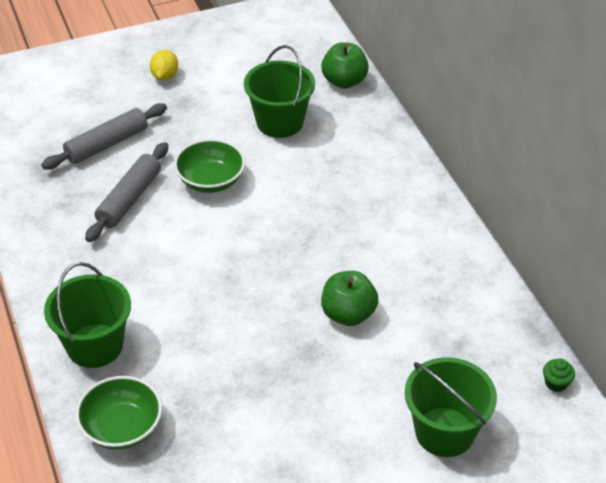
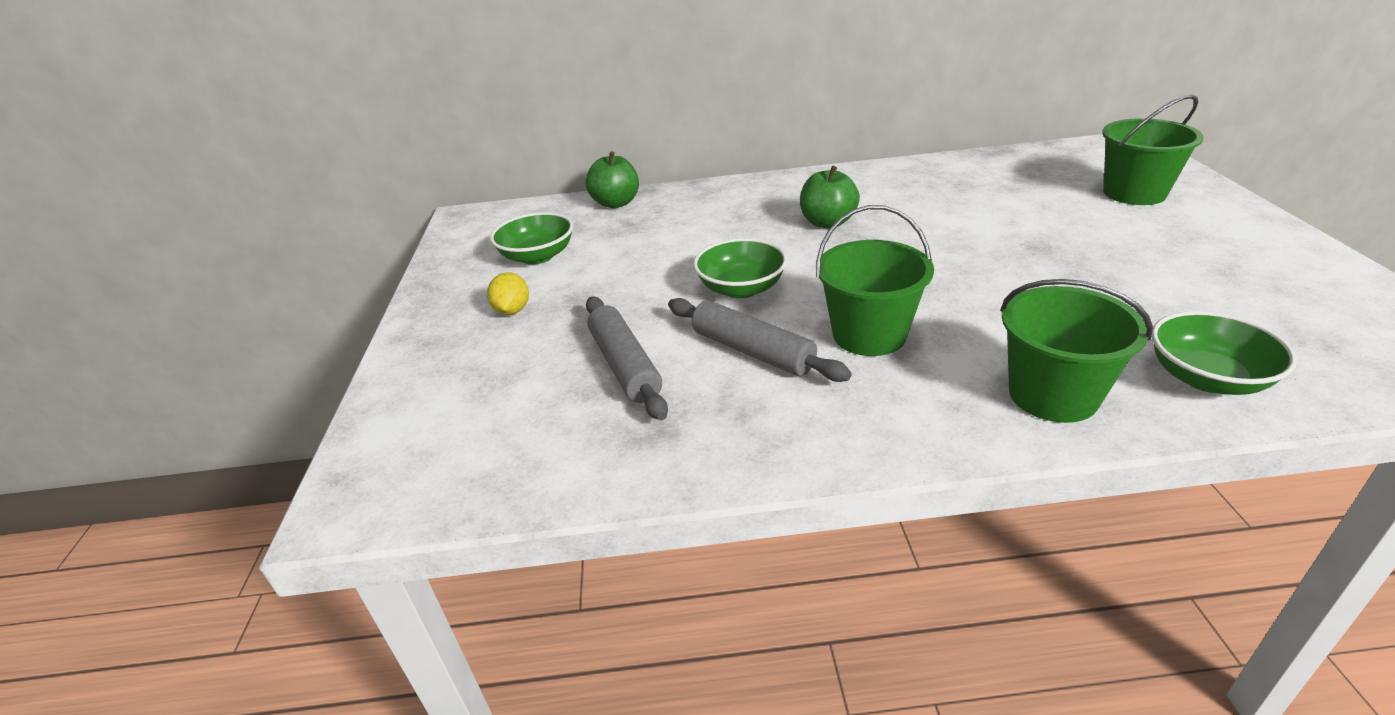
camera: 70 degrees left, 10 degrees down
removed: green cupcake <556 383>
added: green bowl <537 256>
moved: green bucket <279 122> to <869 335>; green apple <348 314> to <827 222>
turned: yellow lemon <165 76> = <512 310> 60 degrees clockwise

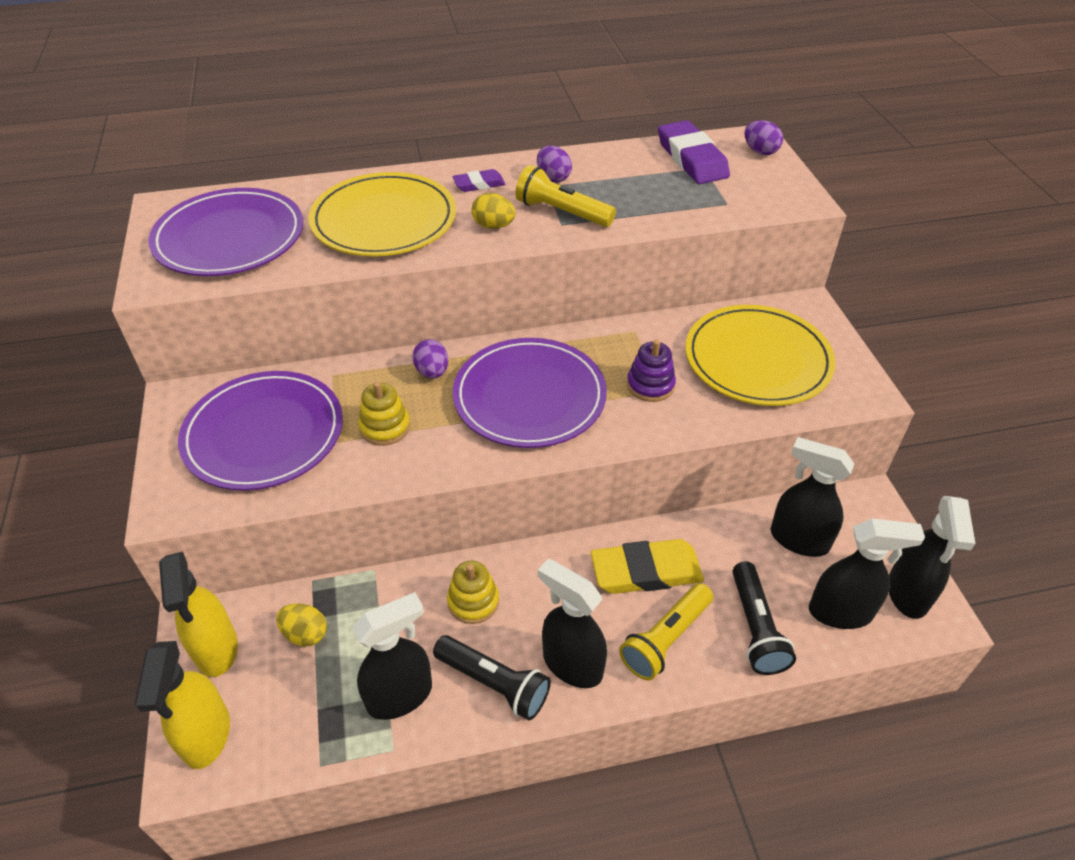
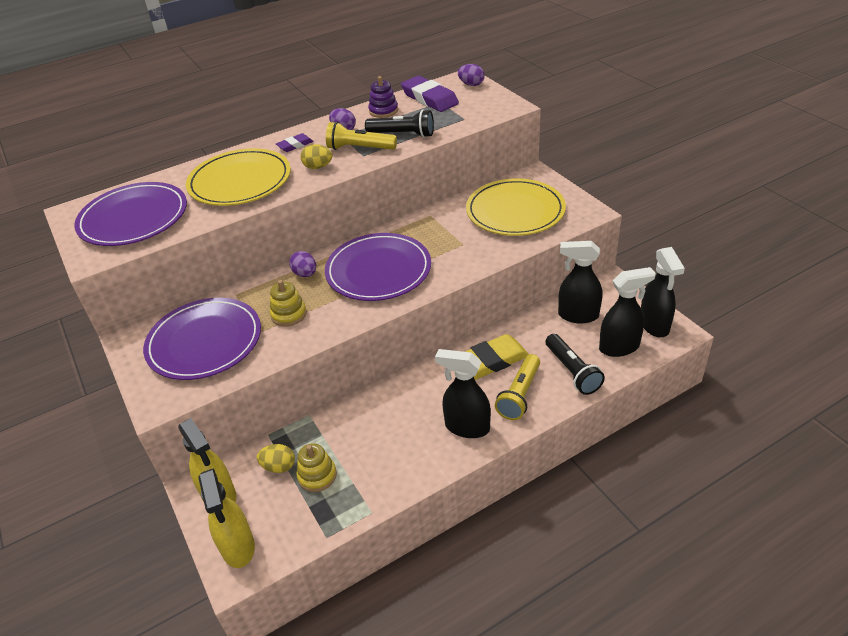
camera: 15 degrees left, 5 degrees down
removed: black spray bottle <400 696>
moved: black flashlight <494 683> to <403 134>; yellow stacking toy <473 601> to <317 476>; purple stacking toy <650 385> to <383 111>

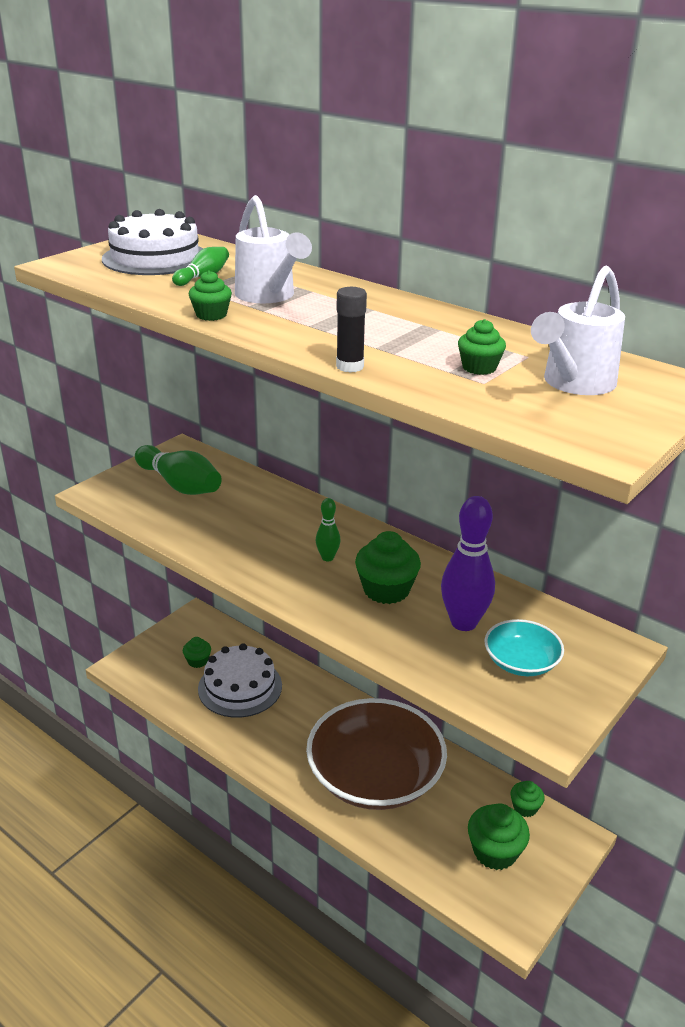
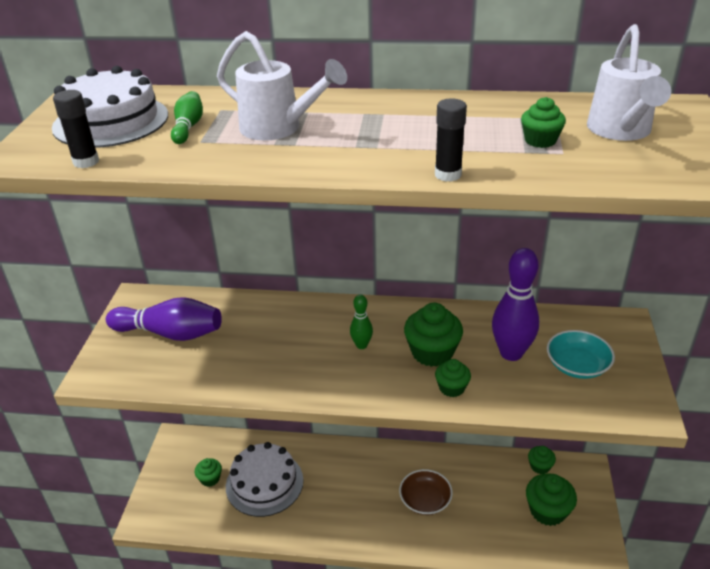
camera: 30 degrees left, 5 degrees up
added: black glue stick <86 162>
moved: green cupcake <211 315> to <451 388>
recoloured: green bowling pin <180 485> to purple bowling pin <170 333>
resized: brown bowl <375 776> = <425 500> x0.45

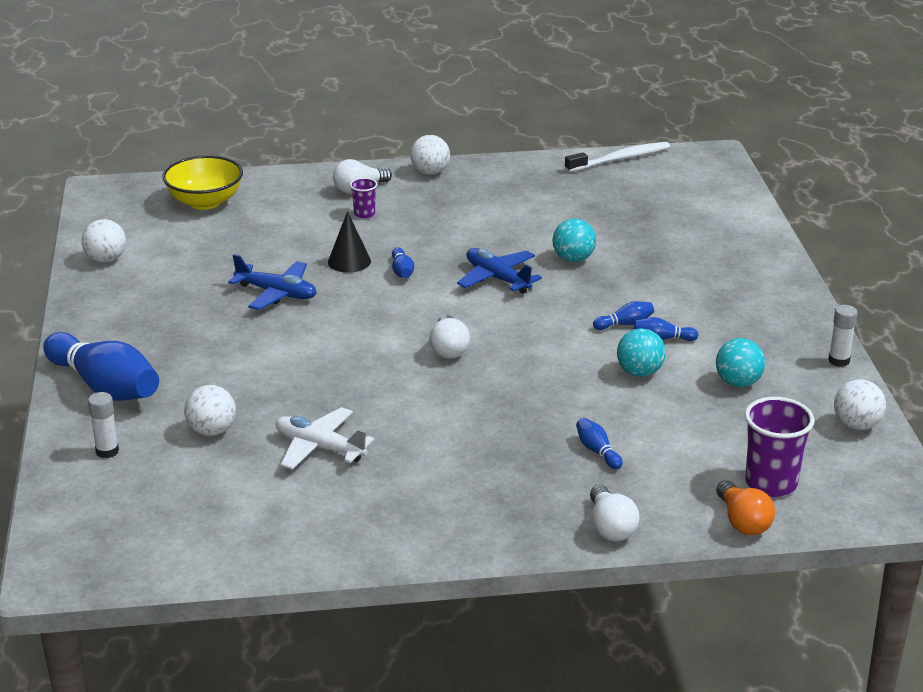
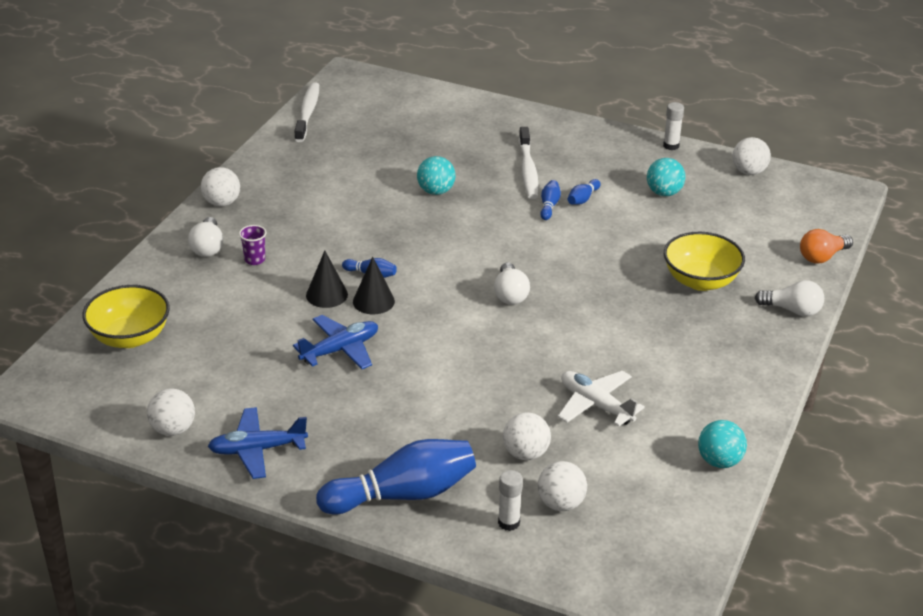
camera: 60 degrees left, 5 degrees up
removed: purple cup <771 483>
added: black cone <373 301>; white toothbrush <528 170>; white ball <561 503>
moved: blue plane <497 278> to <257 450>; turquoise ball <639 372> to <719 461>
replaced: blue bowling pin <597 451> to yellow bowl <700 281>
turned: white plane <319 447> = <596 405> 75 degrees clockwise; white light bulb <449 349> = <510 294> 60 degrees clockwise; orange light bulb <743 522> = <822 257> 135 degrees clockwise

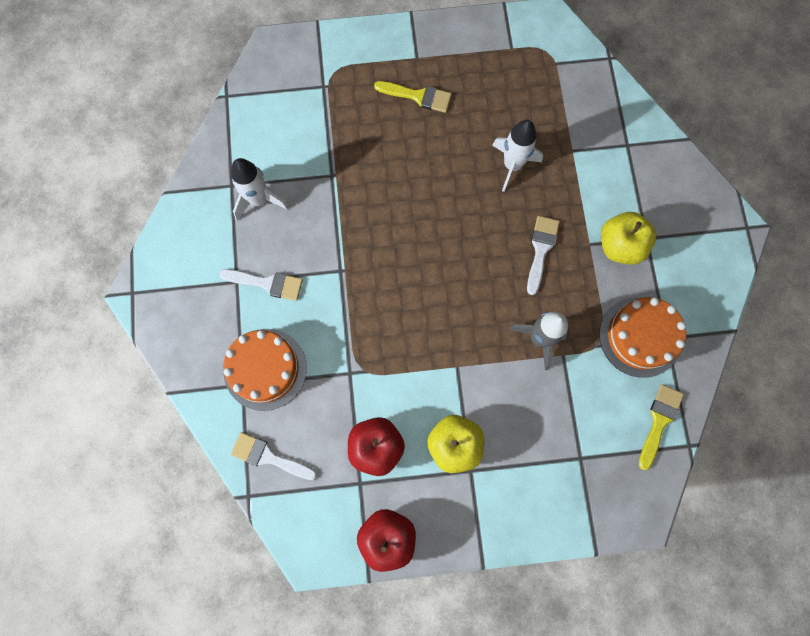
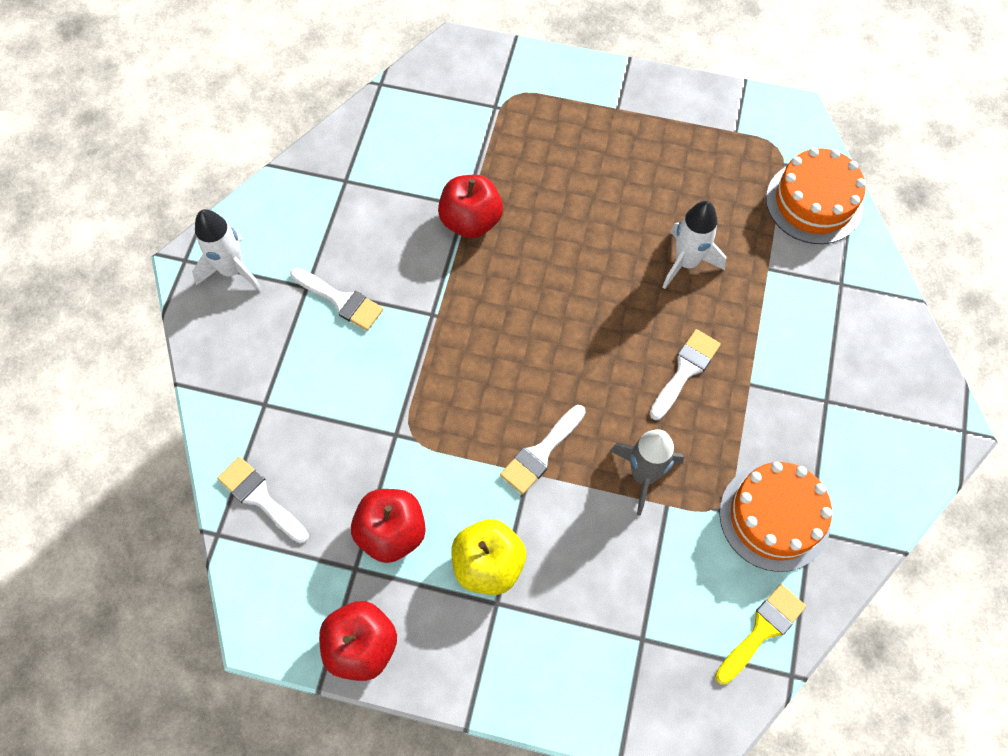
camera: 20 degrees right, 10 degrees down
removed: yellow brush <418 96>; yellow apple <620 246>
added: red apple <471 221>; white brush <540 453>
moved: orange cake <265 369> to <814 202>; white rocket <259 200> to <232 270>

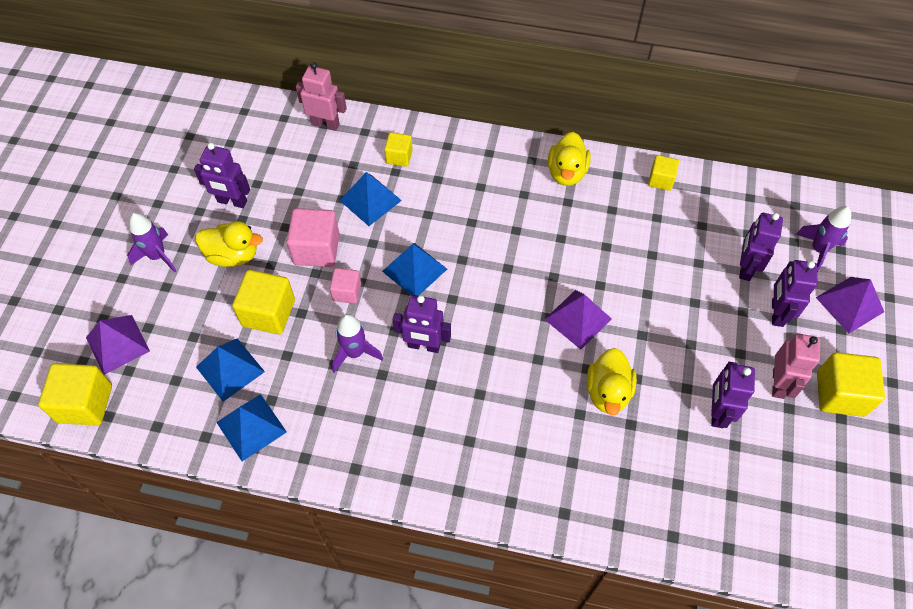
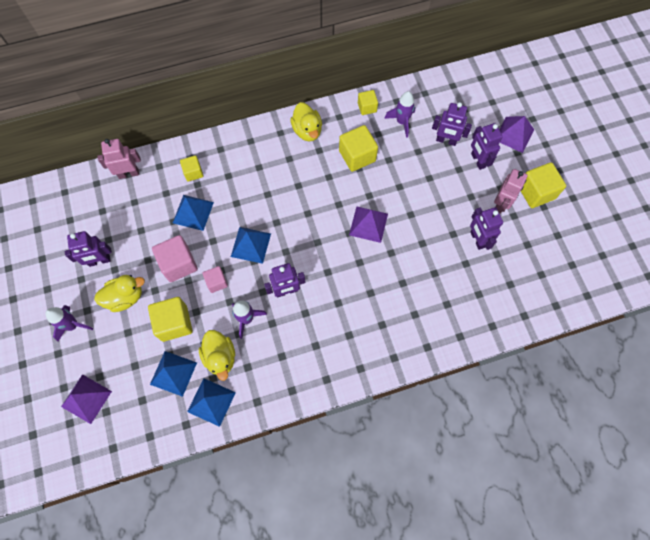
camera: 30 degrees left, 10 degrees up
moved: yellow cube <85 403> to <357 156>; yellow duck <608 392> to <220 357>; purple rocket <818 250> to <401 122>
turned: purple robot <745 268> = <446 140> 60 degrees counterclockwise; pink robot <778 383> = <501 204> 45 degrees clockwise

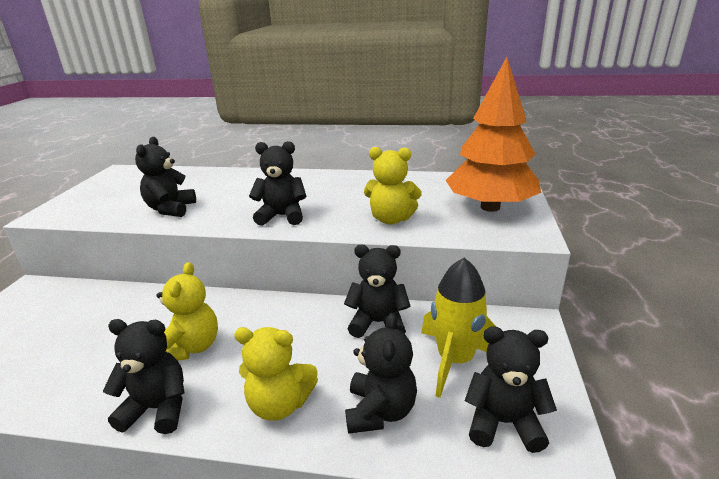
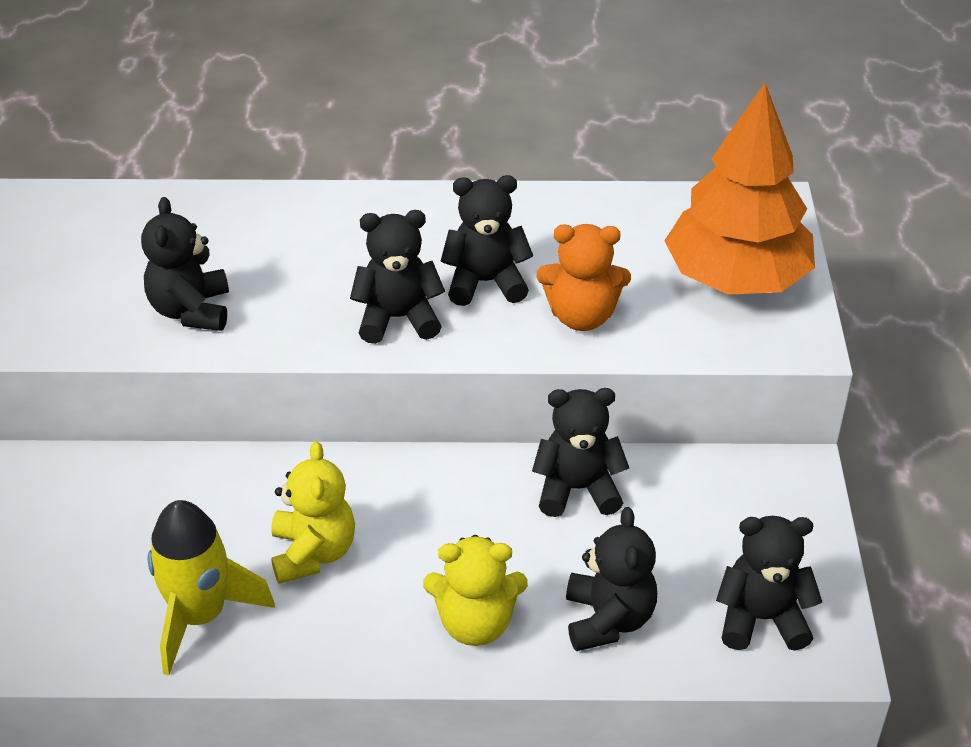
camera: 10 degrees left, 15 degrees up
moved: black teddy bear <158 408> to <485 282>; yellow rocket <455 360> to <200 616>
recoloured: yellow teddy bear <391 219> to orange teddy bear <581 316>

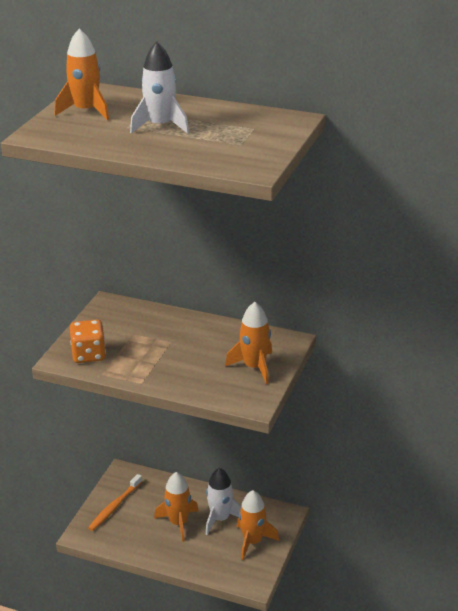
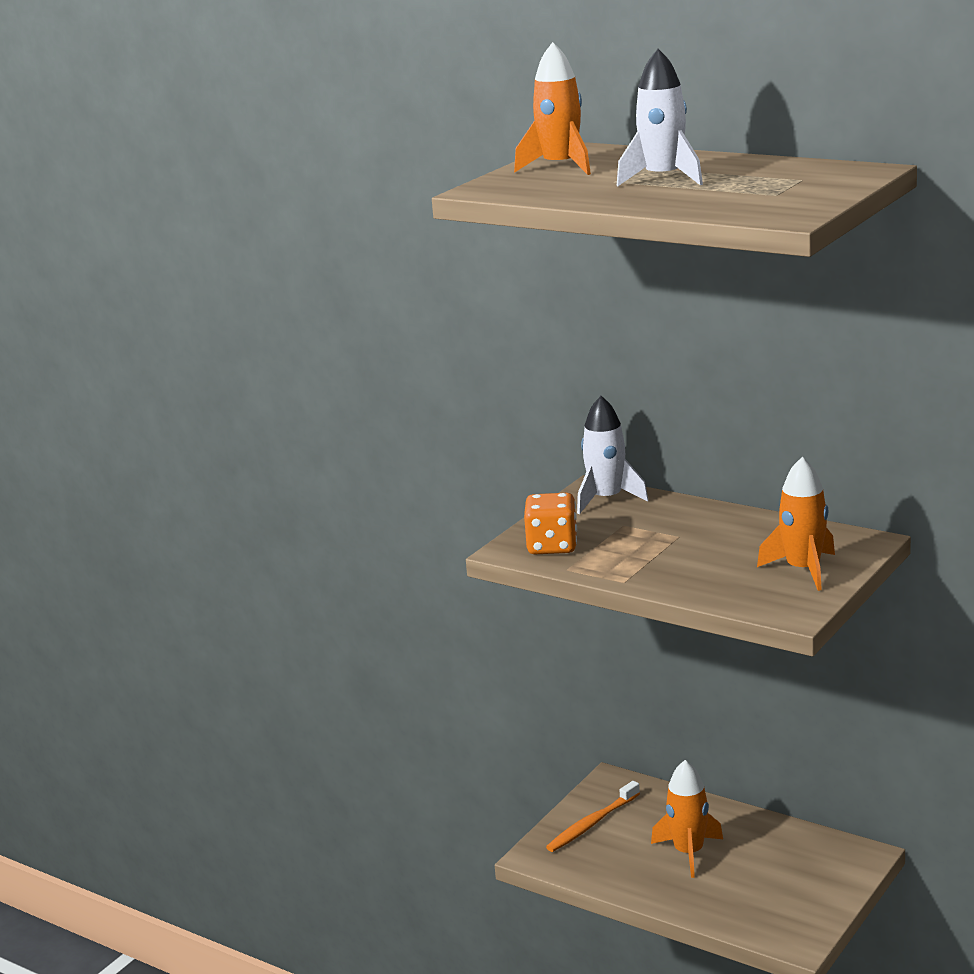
camera: 15 degrees right, 10 degrees down
removed: orange rocket <252 541>
moved: white rocket <220 518> to <606 499>

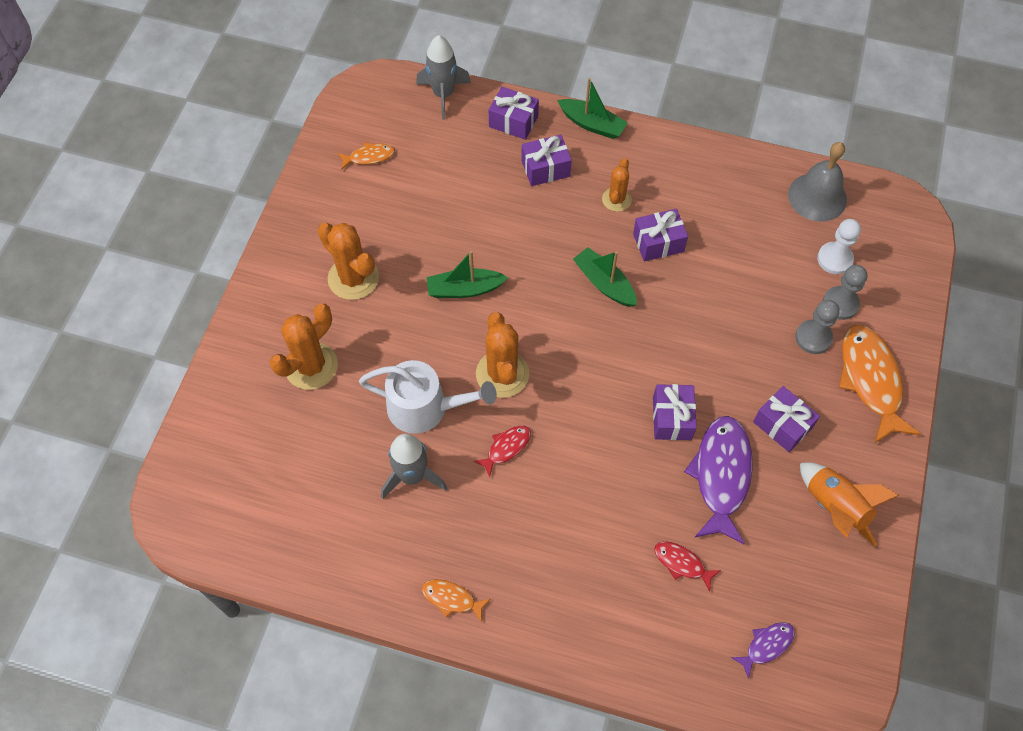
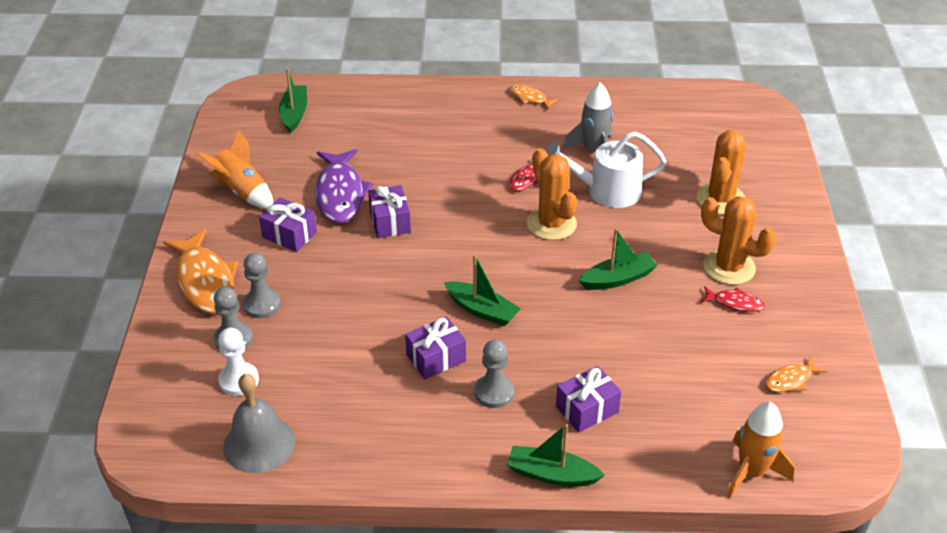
camera: 165 degrees right, 20 degrees down
removed: purple gift <513 121>
moved: red fish <682 563> to <735 303>
replaced: orange cactus <616 199> to grey pawn <494 392>; purple fish <766 646> to green boat <294 114>
recoloured: grey rocket <443 94> to orange rocket <751 472>
turned: orange fish <451 599> = <530 98> 150 degrees counterclockwise

